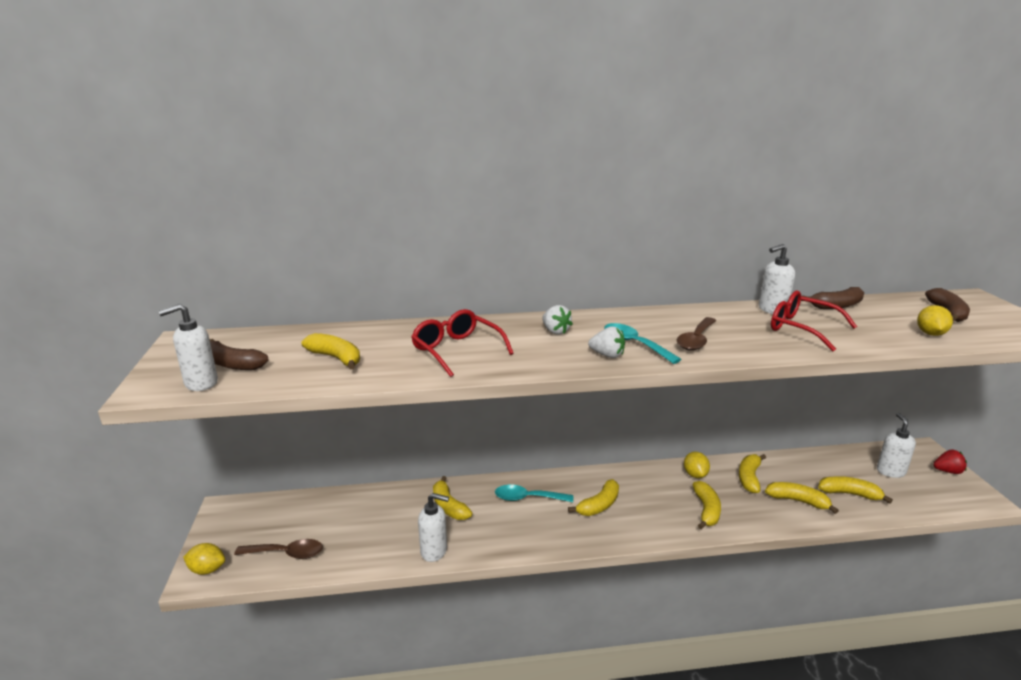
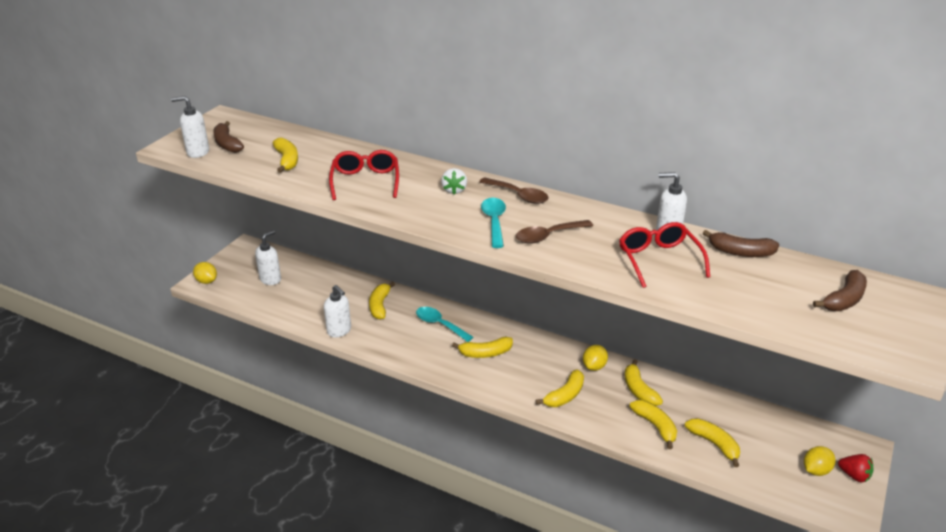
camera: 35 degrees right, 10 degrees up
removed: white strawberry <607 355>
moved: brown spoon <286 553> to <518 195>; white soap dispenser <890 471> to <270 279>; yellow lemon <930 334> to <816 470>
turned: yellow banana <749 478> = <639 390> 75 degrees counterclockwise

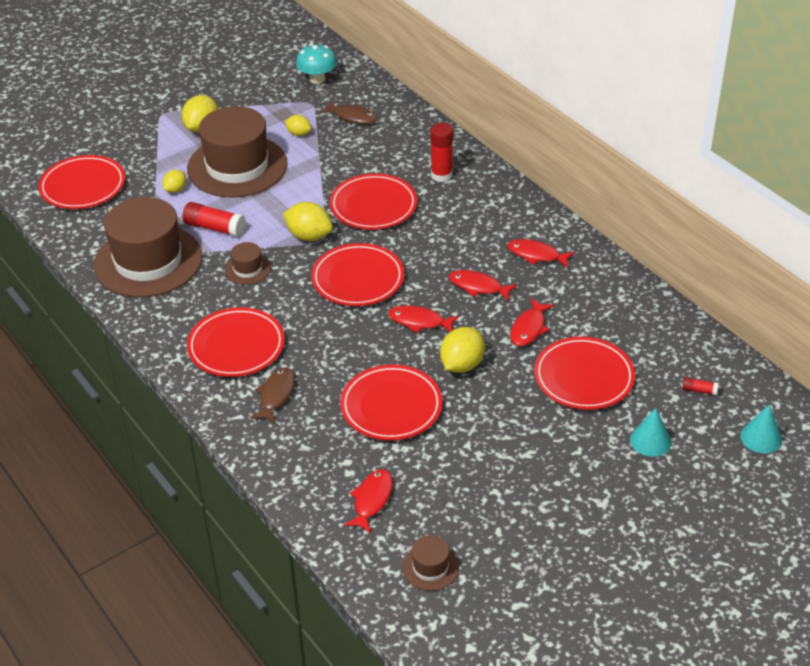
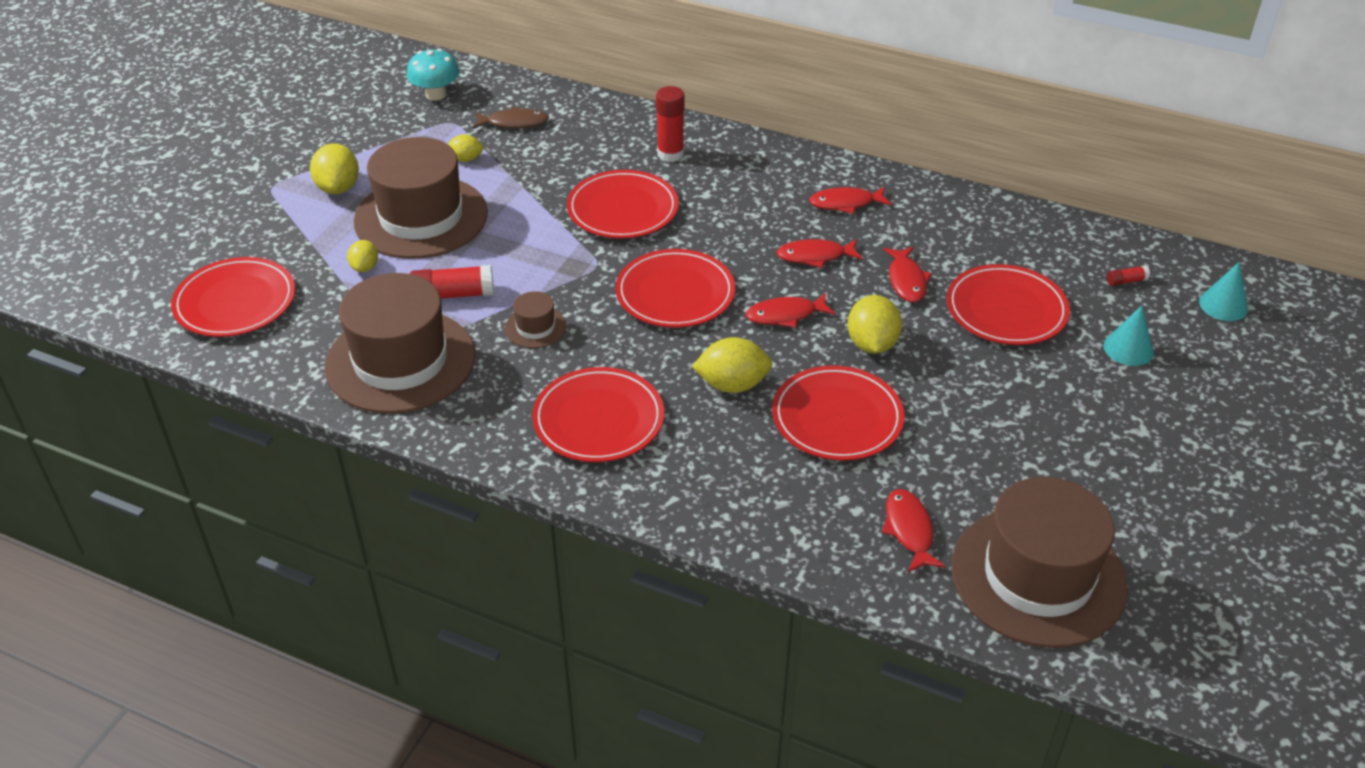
camera: 30 degrees left, 0 degrees up
removed: brown fish <276 395>
moved: yellow lemon <309 236> to <732 385>
resized: brown hat <430 567> = <1038 576> x2.36

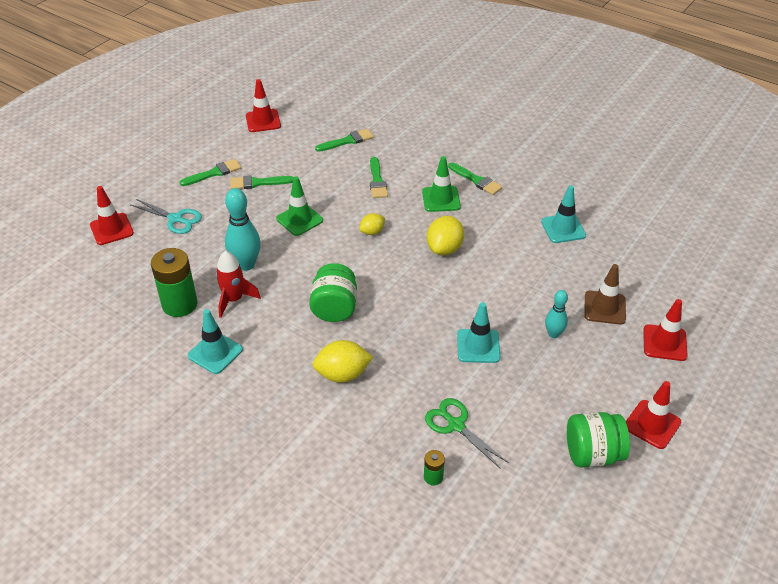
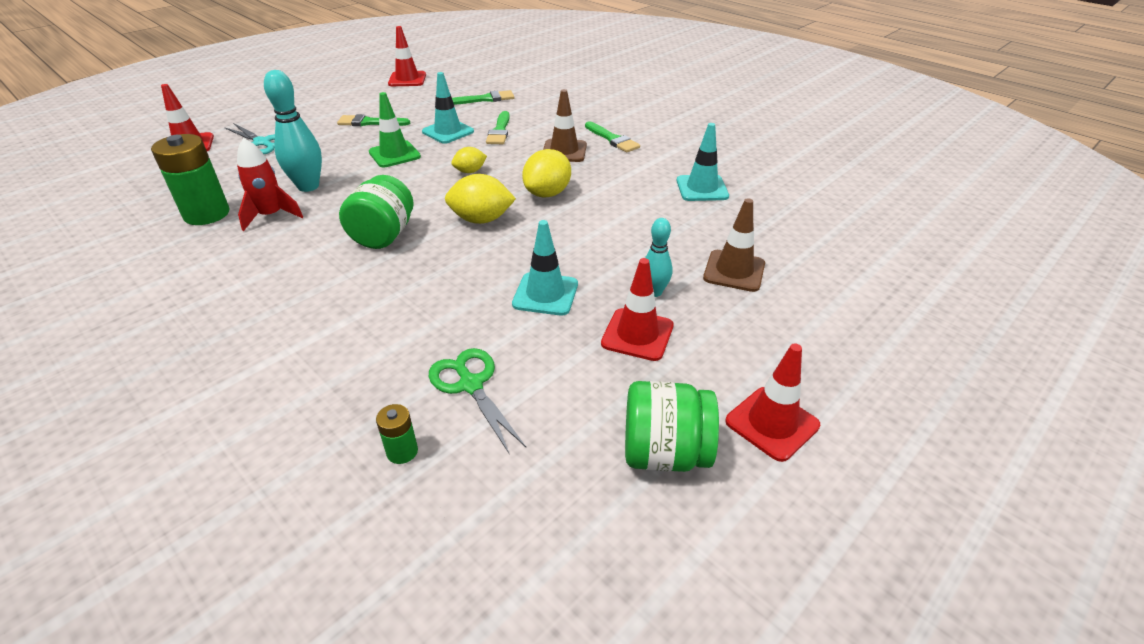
camera: 10 degrees right, 5 degrees down
removed: green brush <214 173>
moved: turquoise traffic cone <215 353> to <448 132>; yellow lemon <342 374> to <481 220>; red traffic cone <664 343> to <637 334>
recoloured: green traffic cone <441 199> to brown traffic cone <564 151>

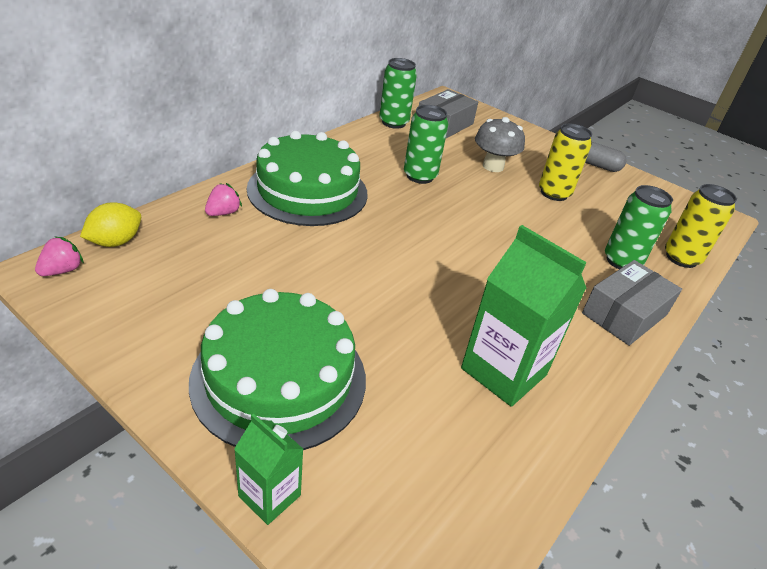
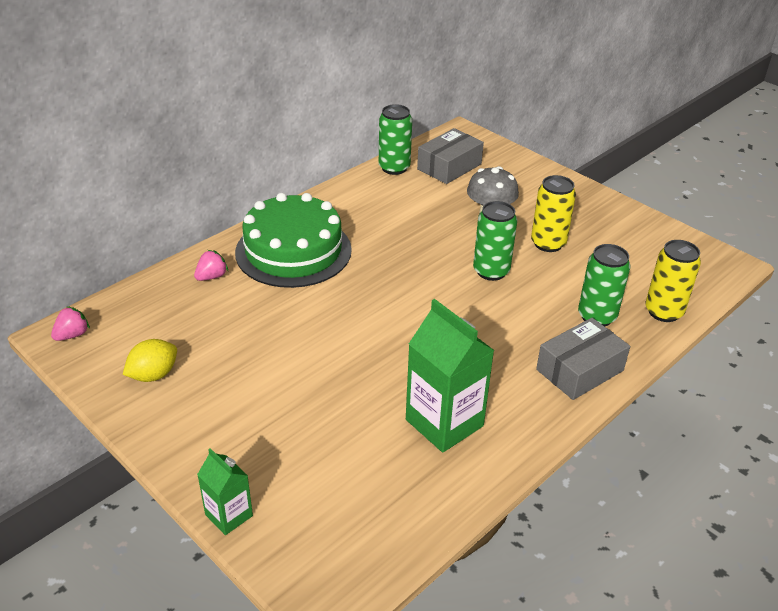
camera: 10 degrees right, 0 degrees up
removed: green cake <279 378>; grey capsule <598 166>
moved: yellow lemon <115 242> to <153 375>; green can <420 176> to <491 271>

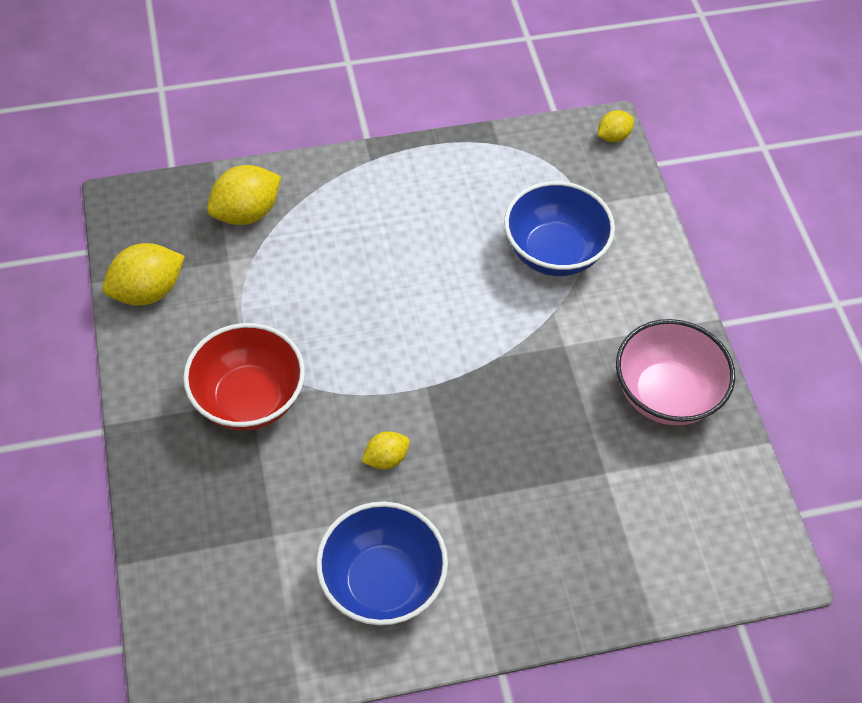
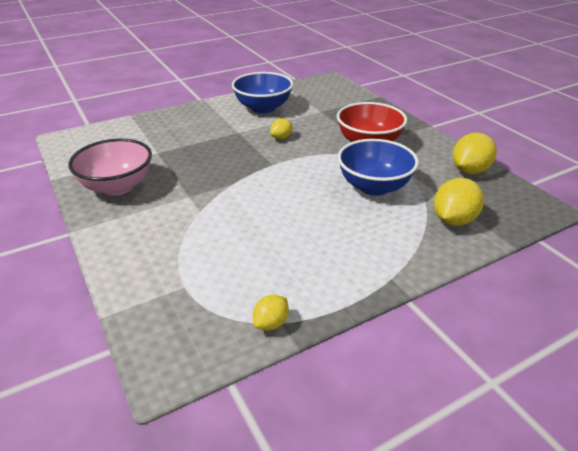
camera: 165 degrees right, 20 degrees down
moved: blue bowl <554 252> to <374 187>; yellow lemon <613 136> to <271 323>

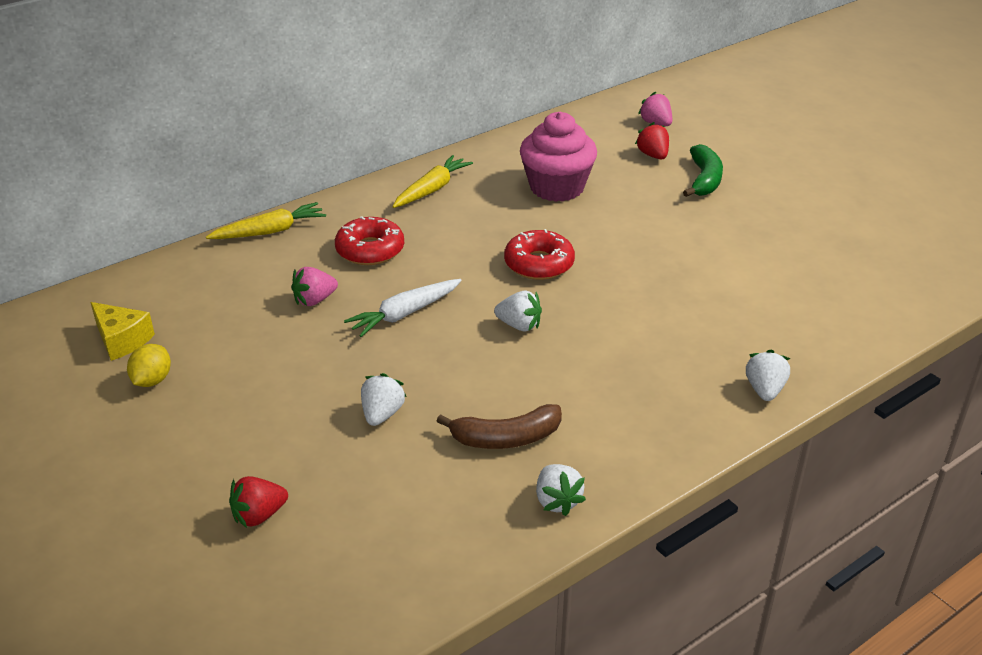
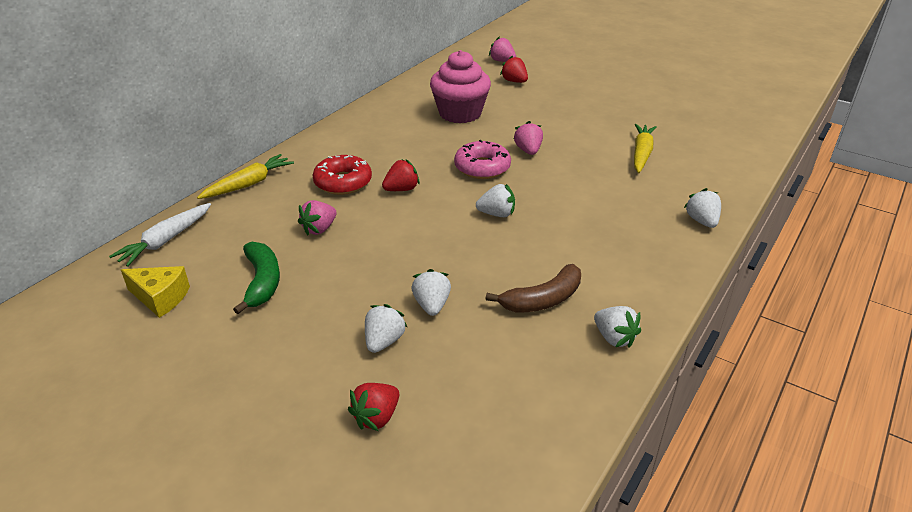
camera: 20 degrees left, 0 degrees up
removed: yellow lemon <152 380>
added: white strawberry <384 341>; red strawberry <401 189>; pink strawberry <528 151>
moved: white carrot <404 314> to <166 241>; yellow carrot <432 189> to <641 154>; green banana <704 180> to <262 282>
recoloured: red donut <539 264> to pink donut <482 167>

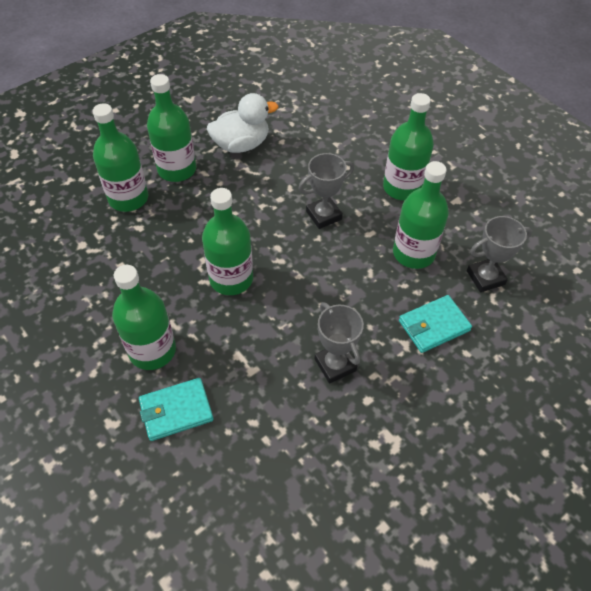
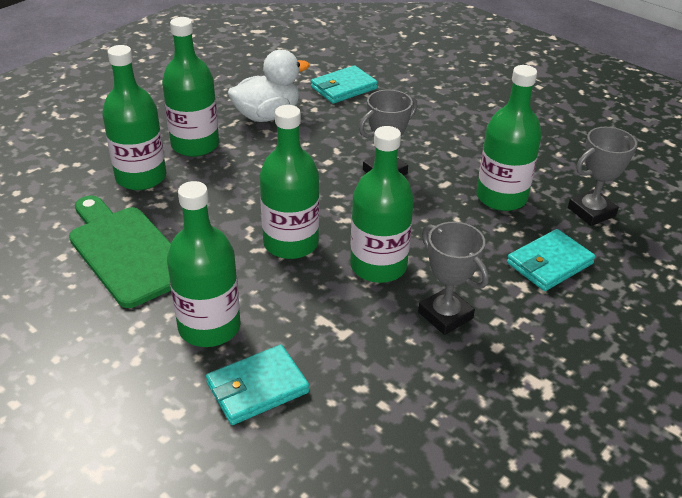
camera: 10 degrees left, 15 degrees down
added: green cutting board <126 251>; turquoise wallet <343 88>
moved: green bottle <402 187> to <378 266>

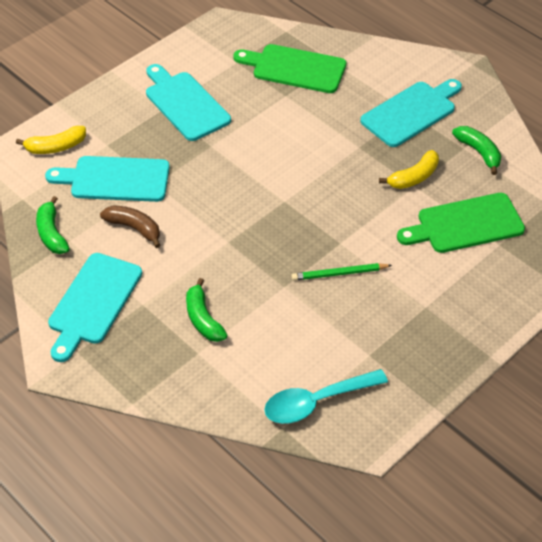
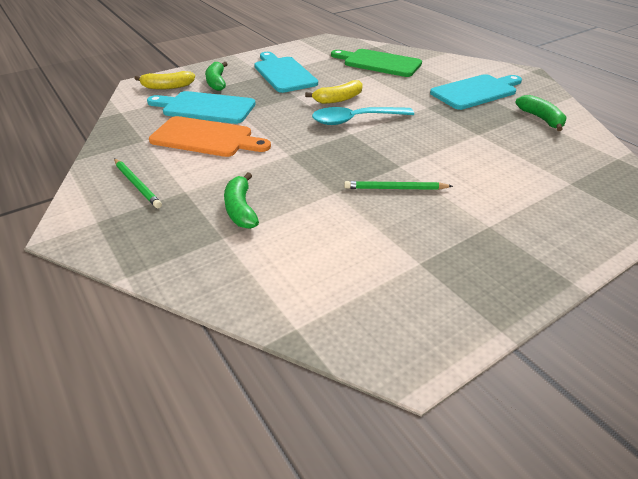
camera: 10 degrees right, 10 degrees down
removed: green cutting board <465 224>
moved: green banana <52 233> to <217 82>; turquoise spoon <316 402> to <355 120>; yellow banana <414 177> to <338 99>
replaced: turquoise cutting board <93 302> to green pencil <137 184>; brown banana <134 228> to orange cutting board <205 138>

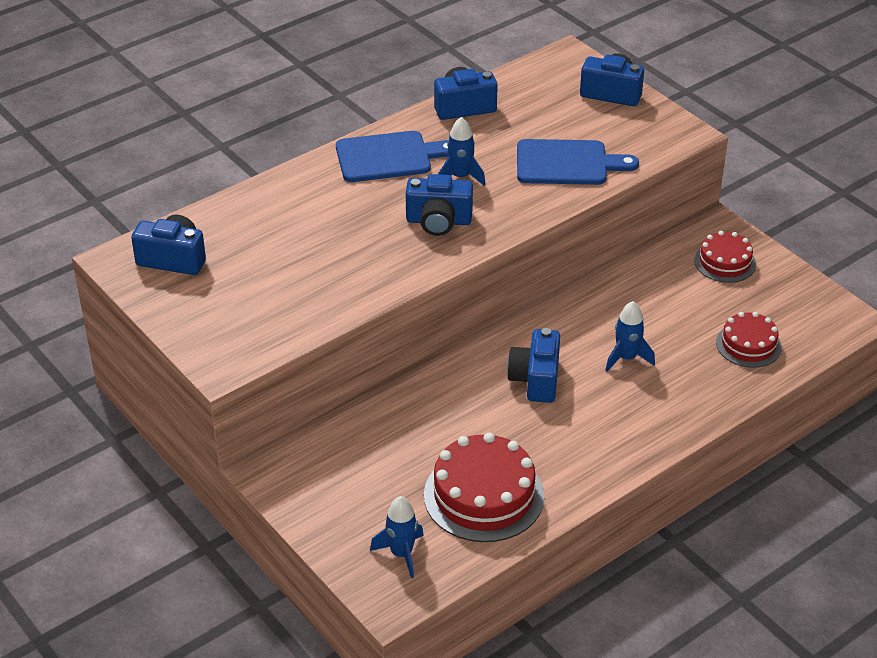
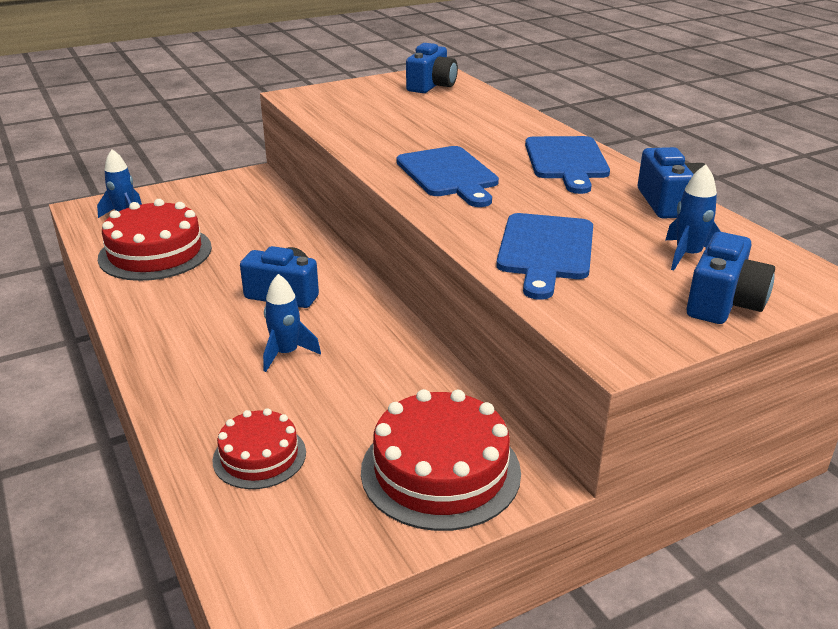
camera: 100 degrees right, 10 degrees down
moved: blue rocket <460 177> to <687 255>
replaced: blue camera <438 221> to blue cutting board <449 175>
resized: red cake <725 262> = <440 471> x1.69

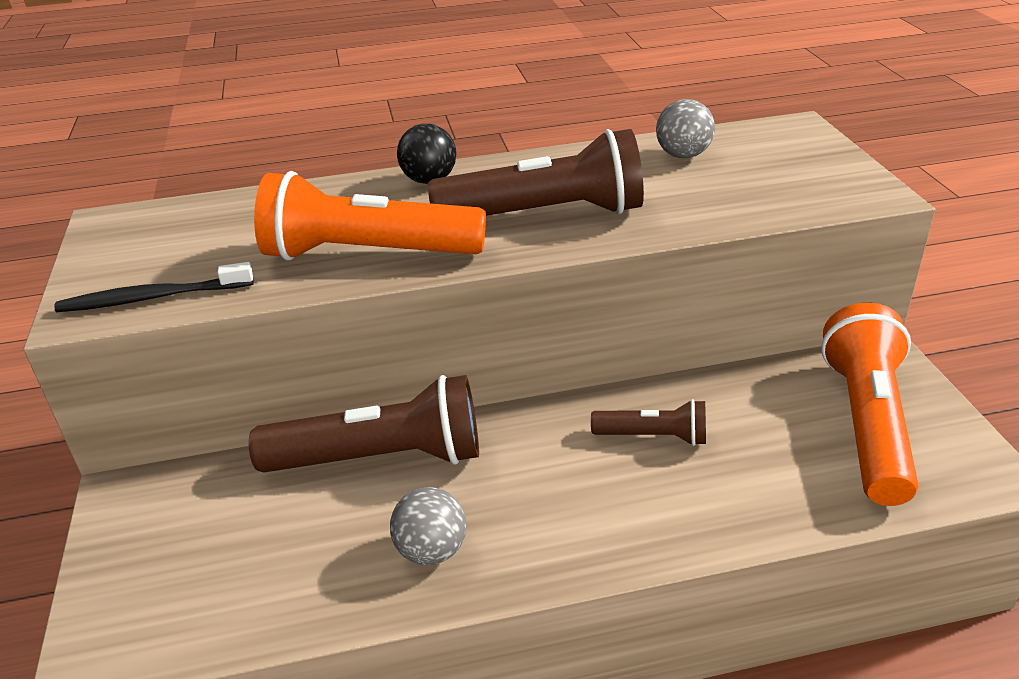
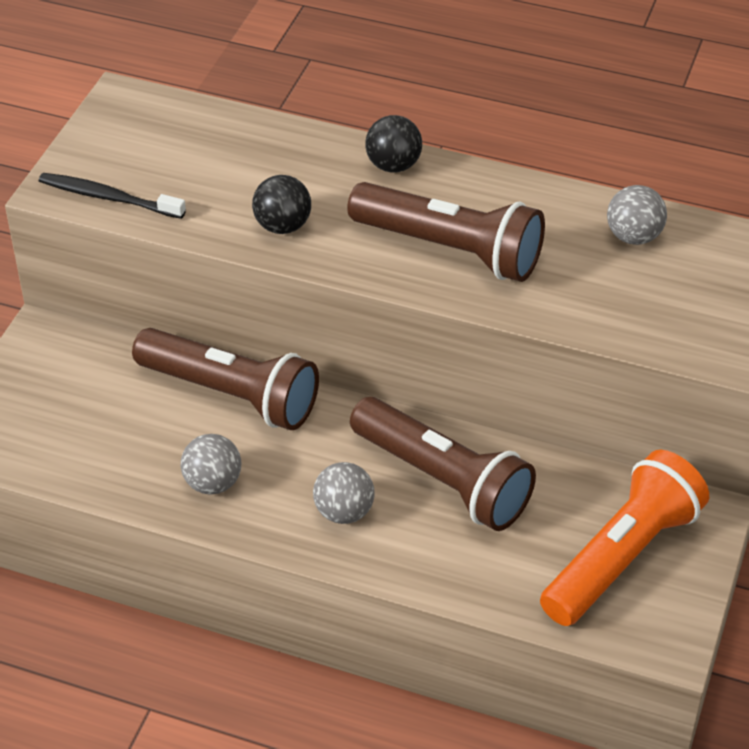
camera: 30 degrees right, 10 degrees up
added: grey ball <344 512>
replaced: orange flashlight <367 254> to black ball <282 226>
resized: brown flashlight <653 436> = <443 480> x1.92

